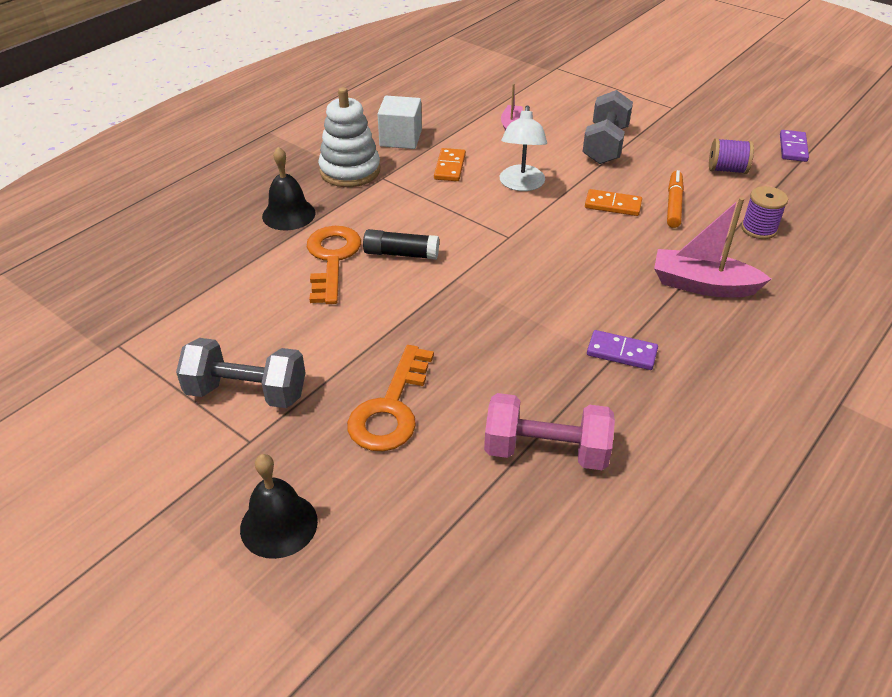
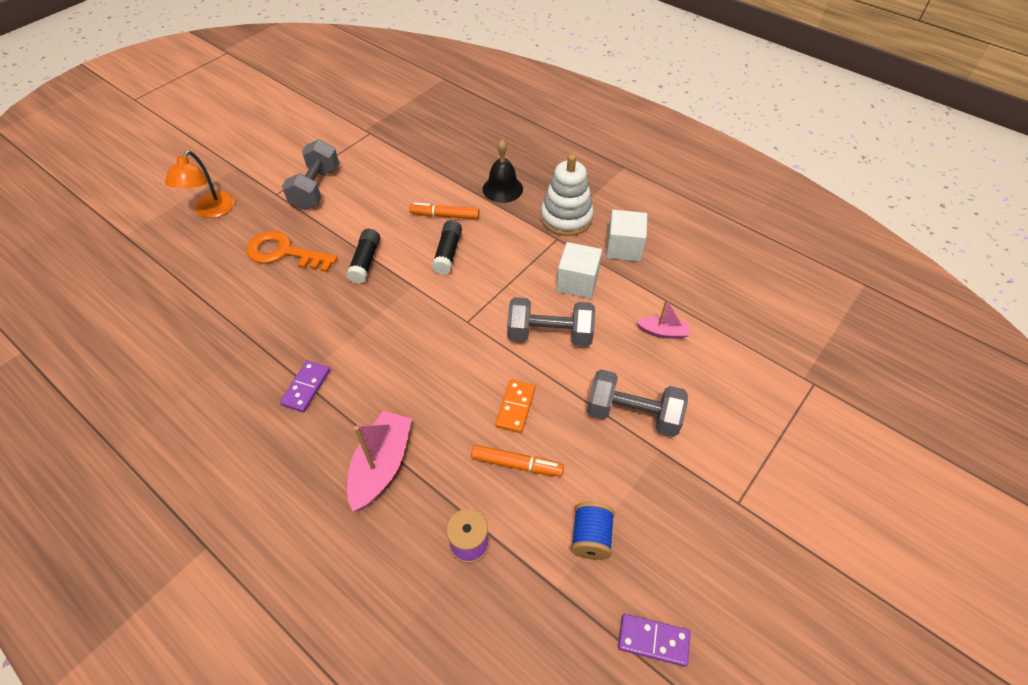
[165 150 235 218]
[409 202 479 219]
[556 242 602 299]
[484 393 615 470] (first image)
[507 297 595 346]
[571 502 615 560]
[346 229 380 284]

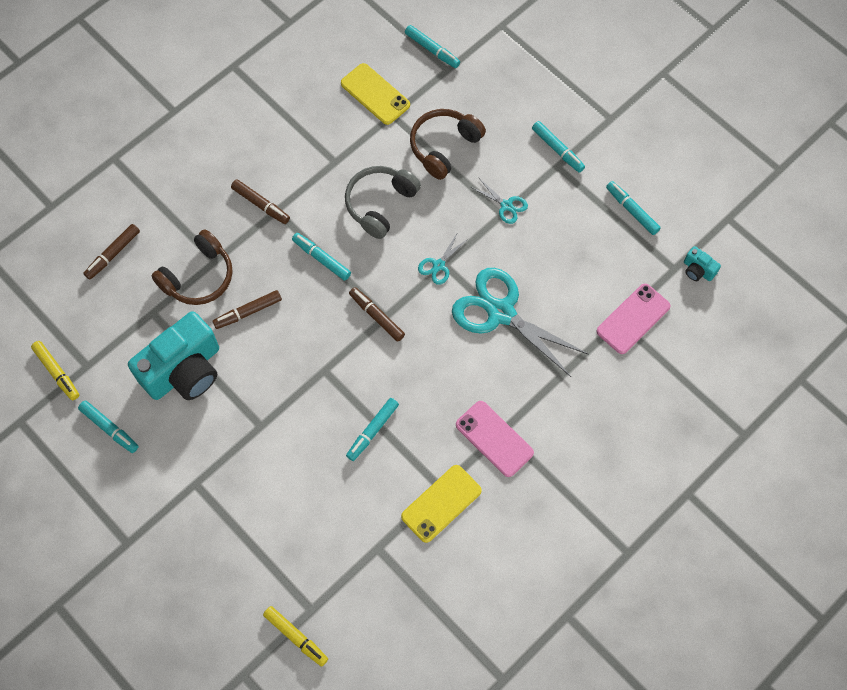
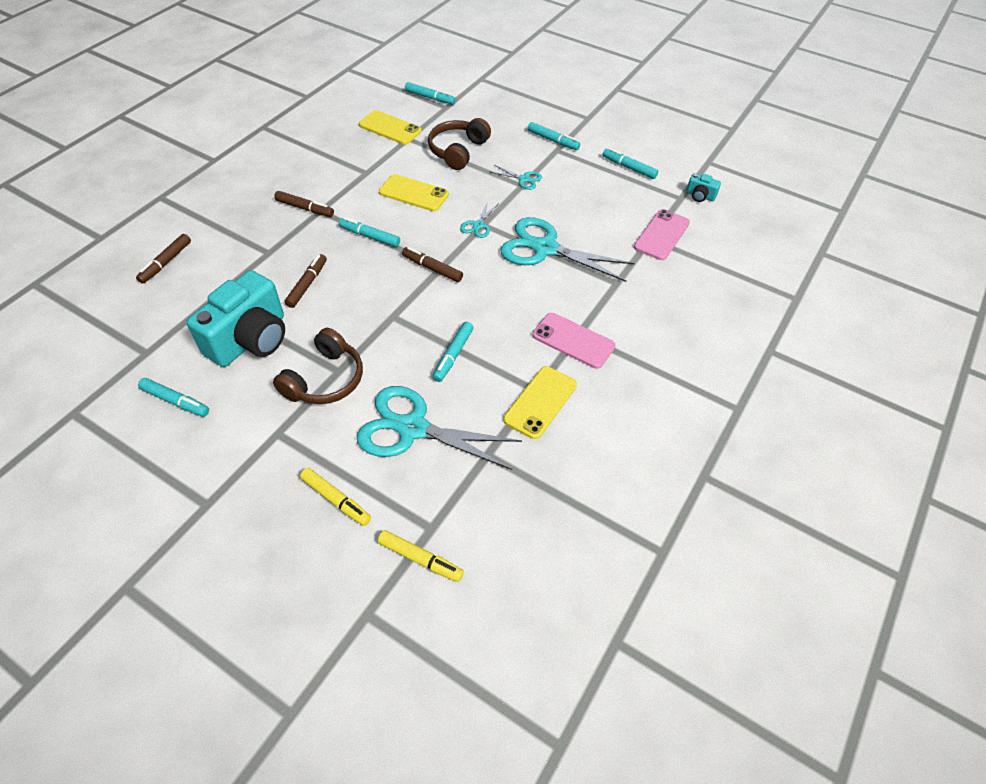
[300 468 371 526]
[273 328 363 404]
[284 254 327 308]
[379 174 449 211]
[357 386 522 470]

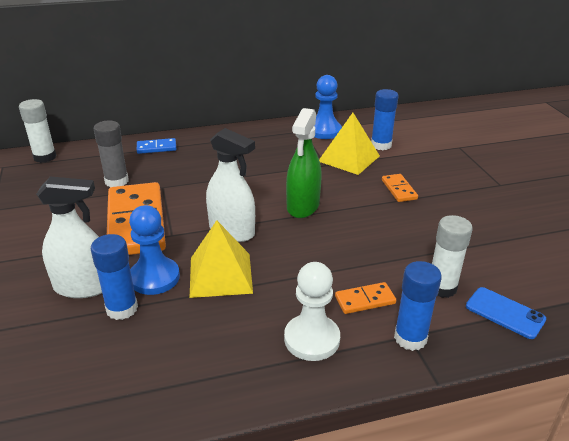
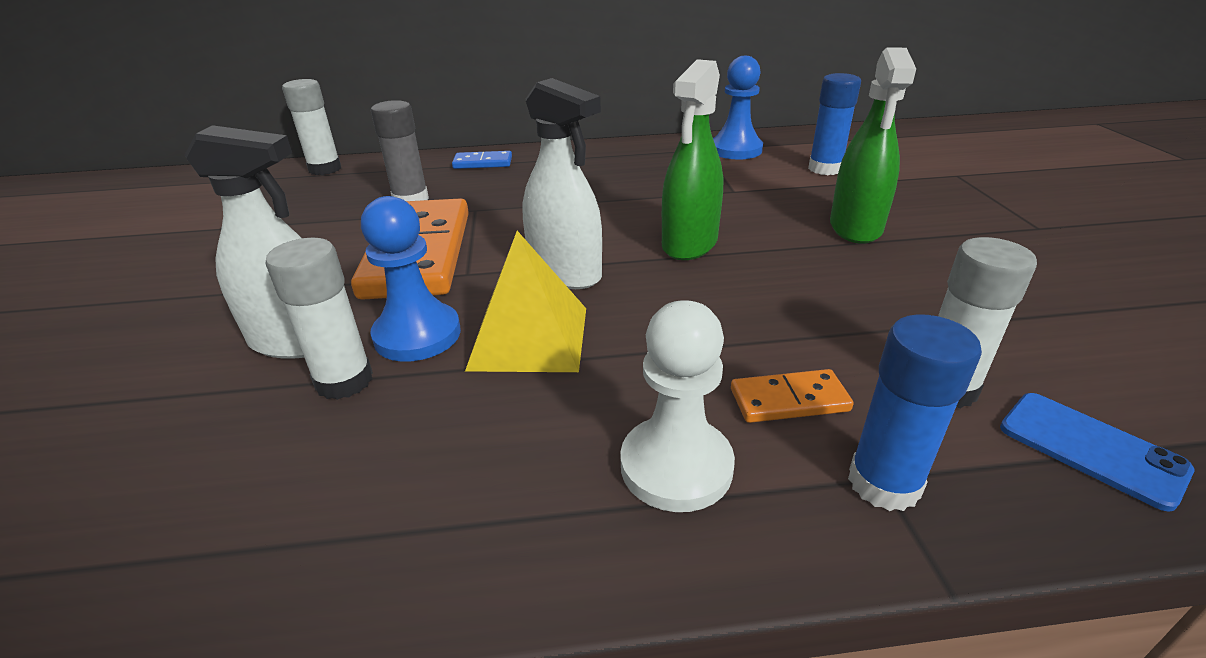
[265 238 373 400]
[319 113 380 175] (first image)
[830 47 916 244]

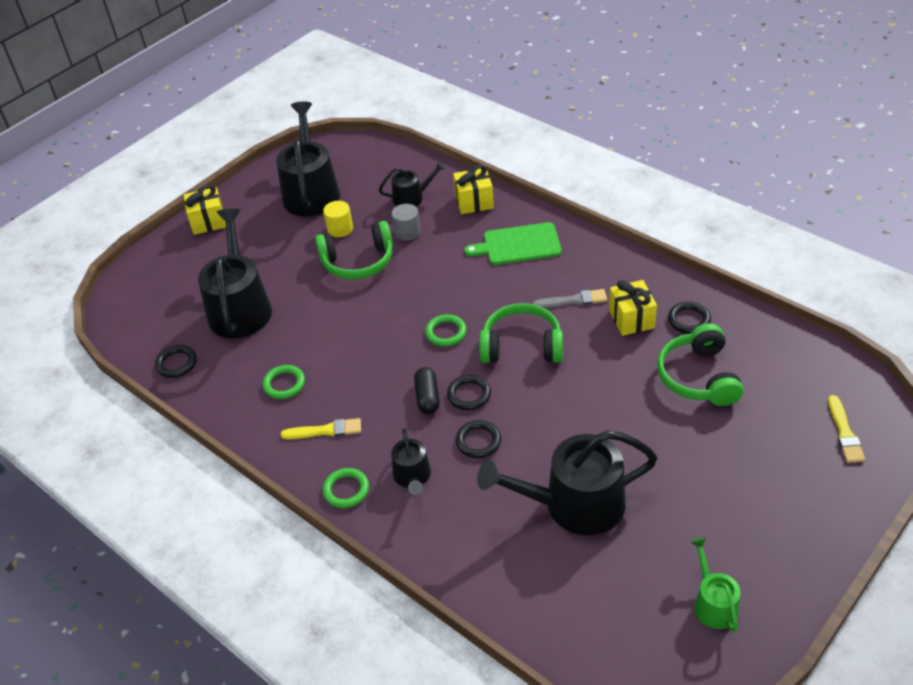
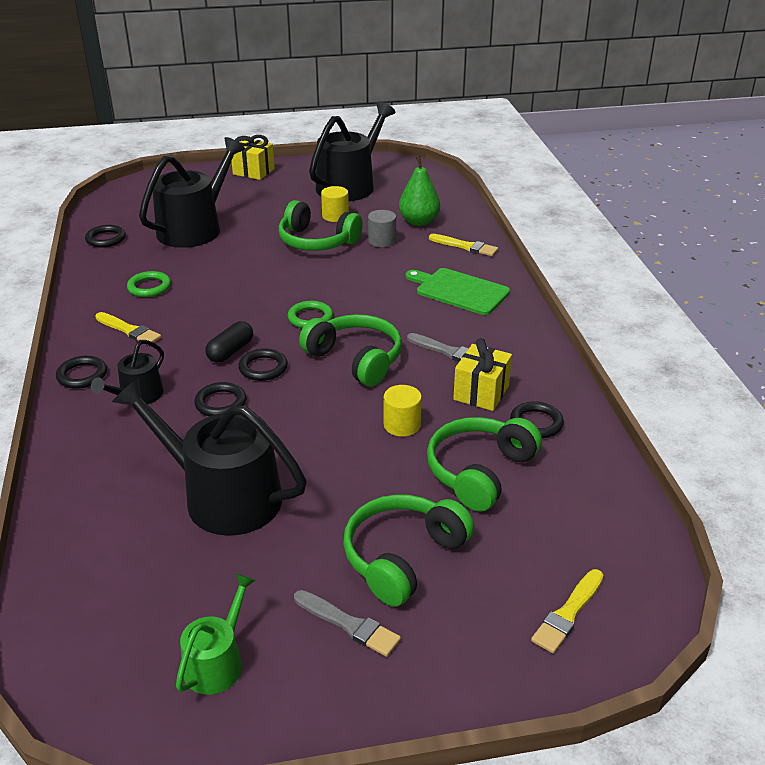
[56 356 107 389]
[399 155 440 226]
[429 234 498 256]
[294 590 401 657]
[343 494 474 606]
[383 385 422 437]

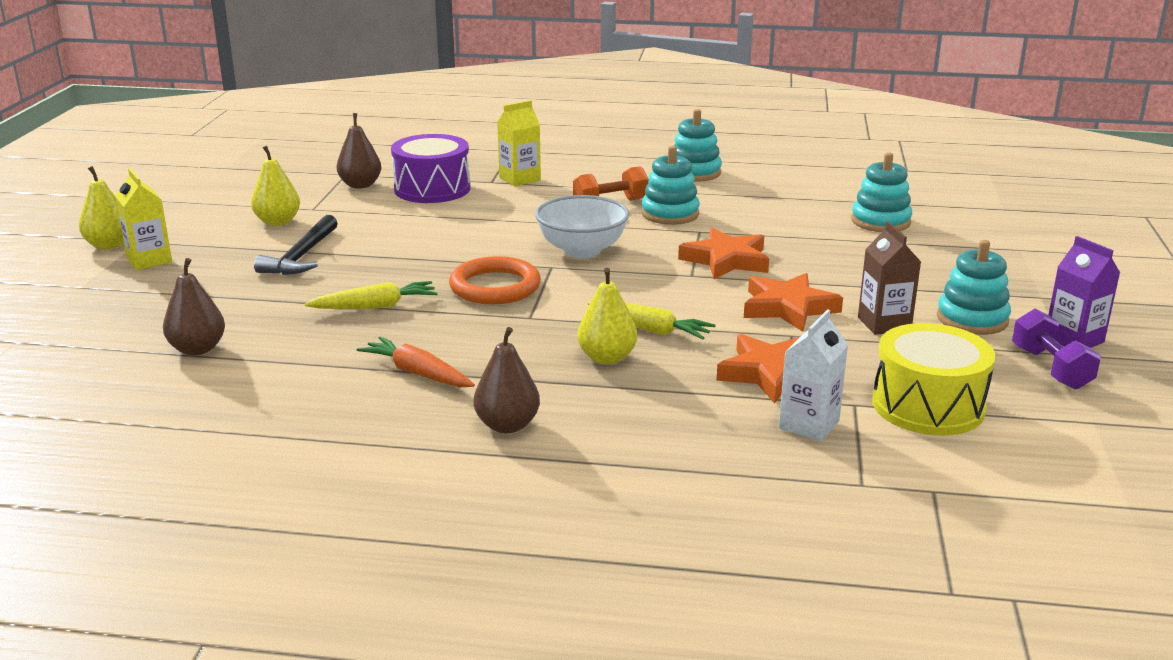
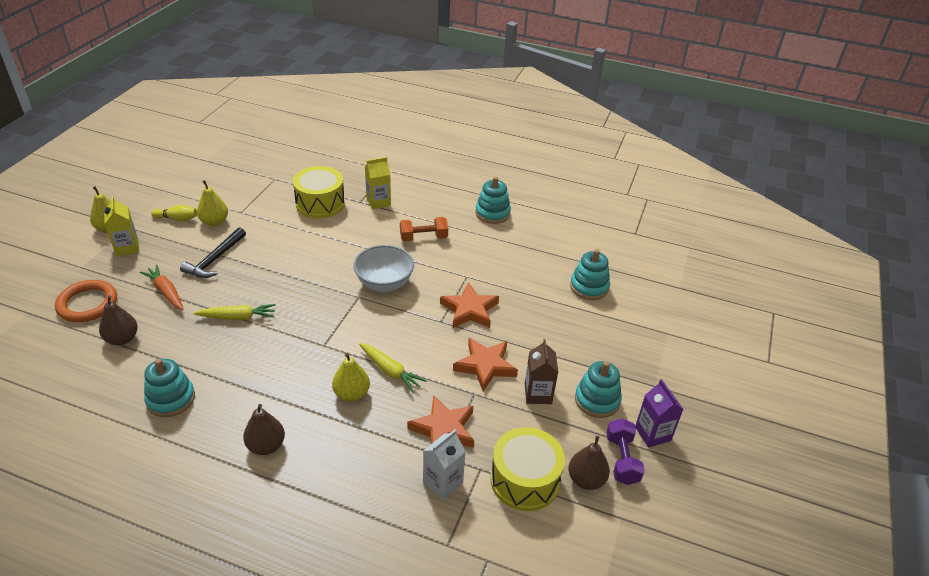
[568 436 610 490]
[140 265 184 310]
[293 166 345 219]
[55 280 117 322]
[144 359 195 417]
[151 205 197 221]

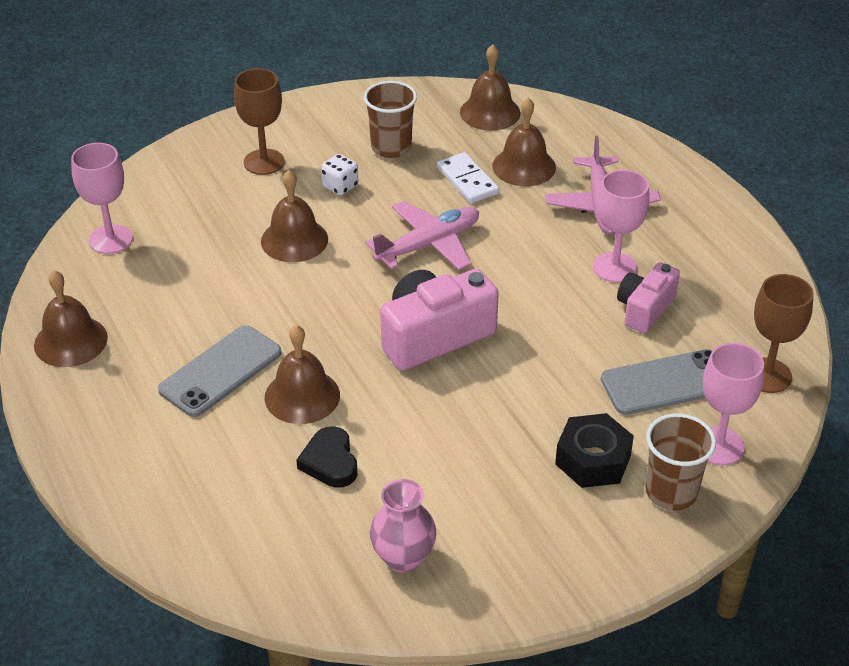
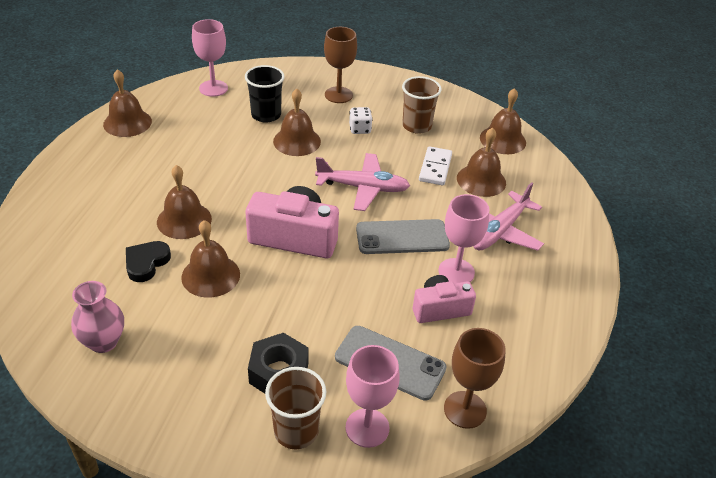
[356 219 450 254]
[181 220 240 298]
[245 65 285 123]

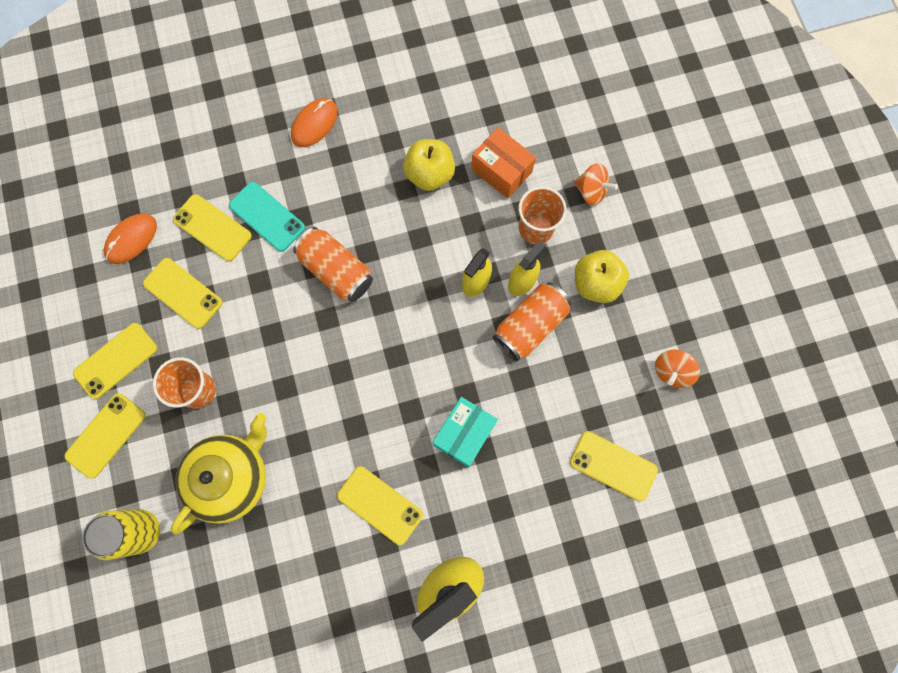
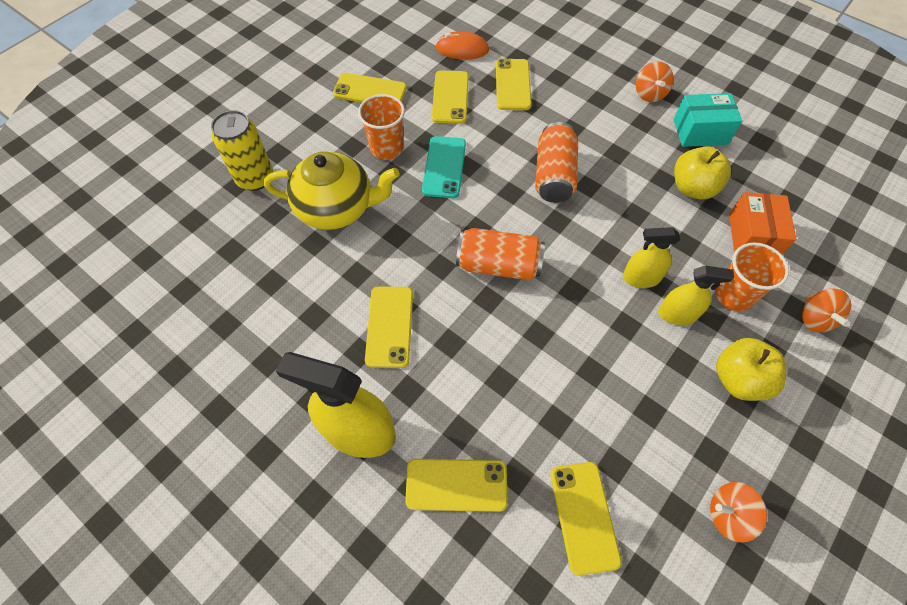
[405 459 508 512]
[422 136 466 198]
[636 61 674 102]
[674 93 742 147]
[456 228 545 281]

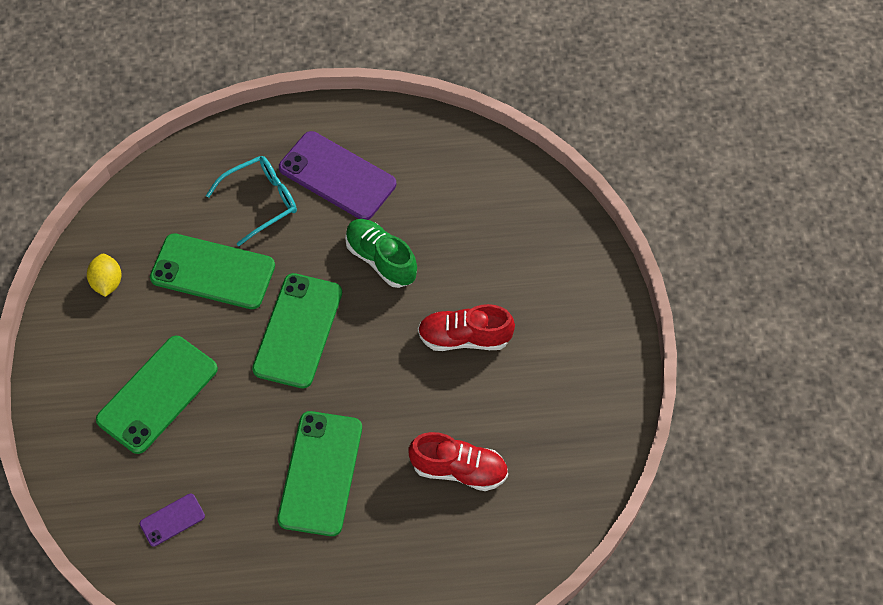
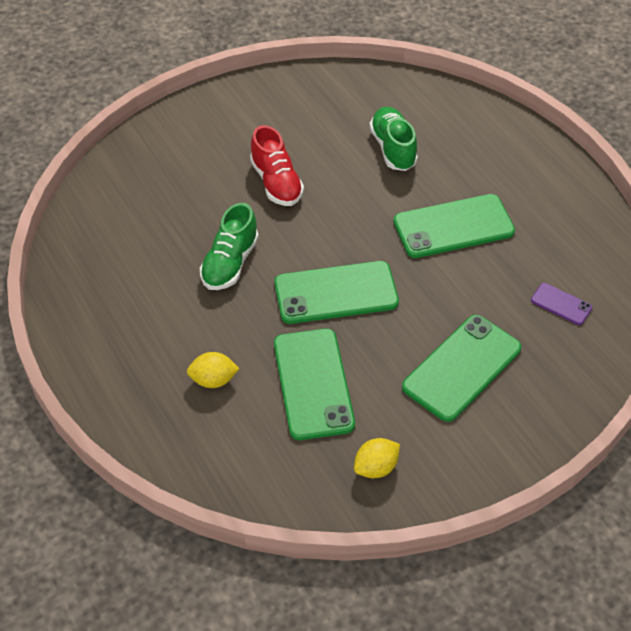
[402 315 521 422]
[187 352 240 388]
[279 131 396 220] (first image)
[369 107 418 171]

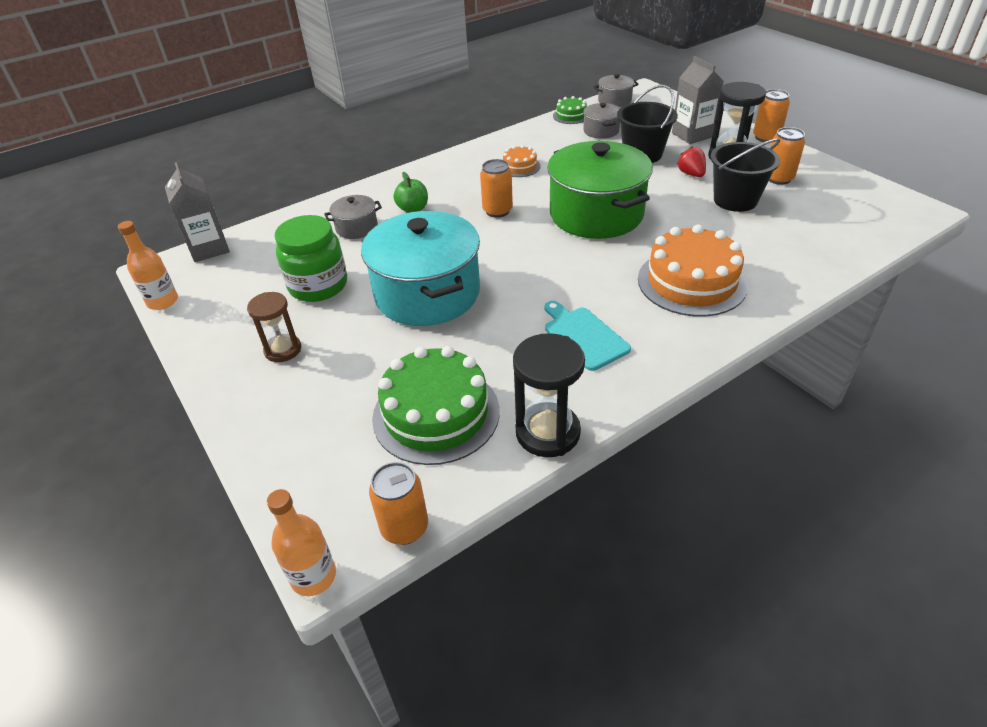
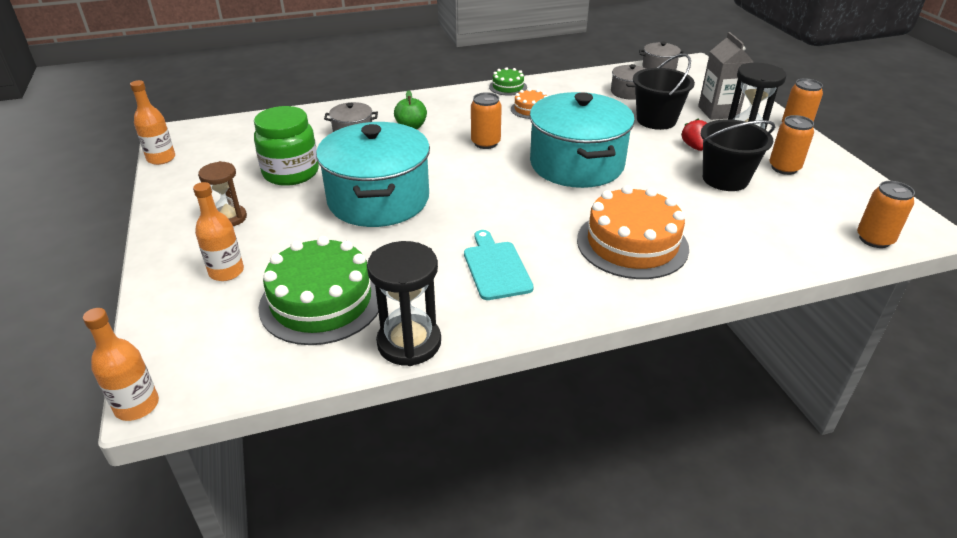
[165 162 230 262] (first image)
[857 181 915 248]
[529 92 635 188]
[489 67 527 96]
[193 182 244 281]

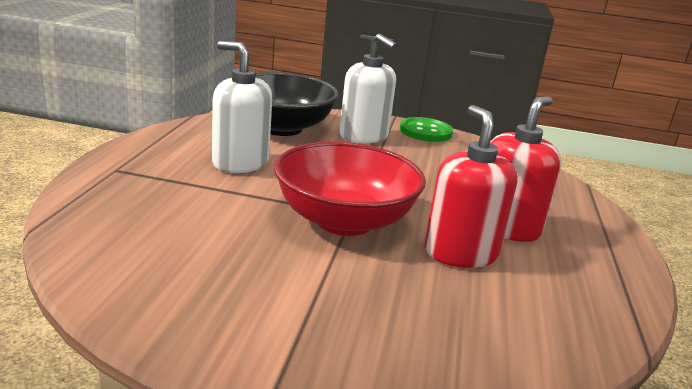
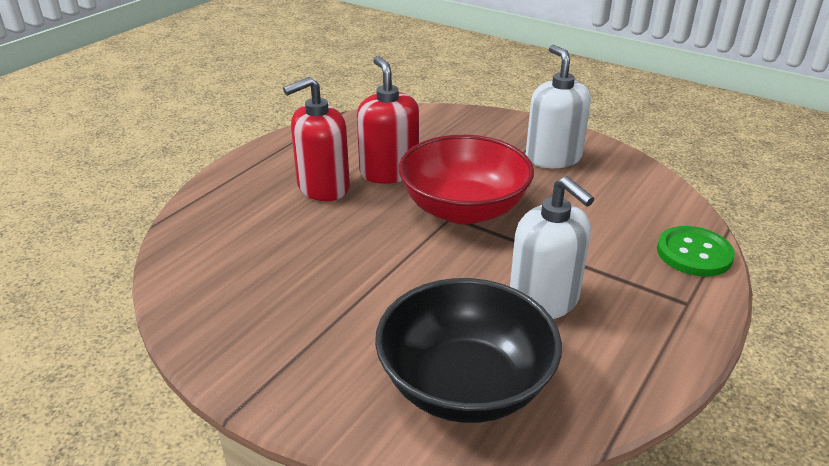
[526 45 591 168]
[657 226 735 277]
[357 56 419 184]

